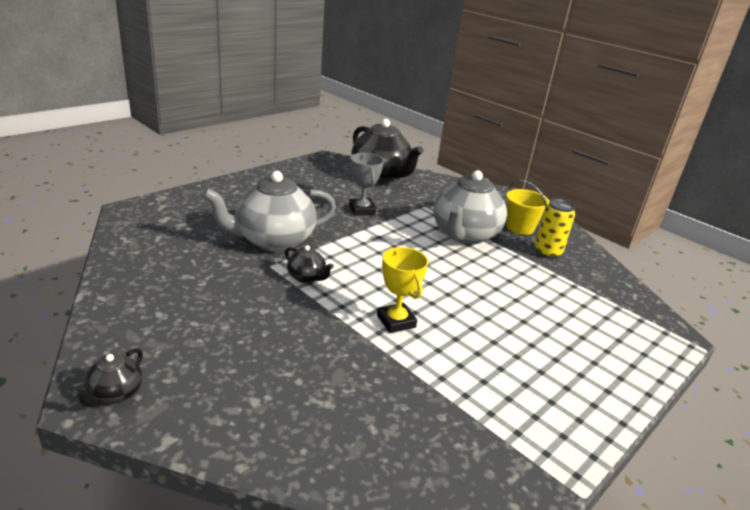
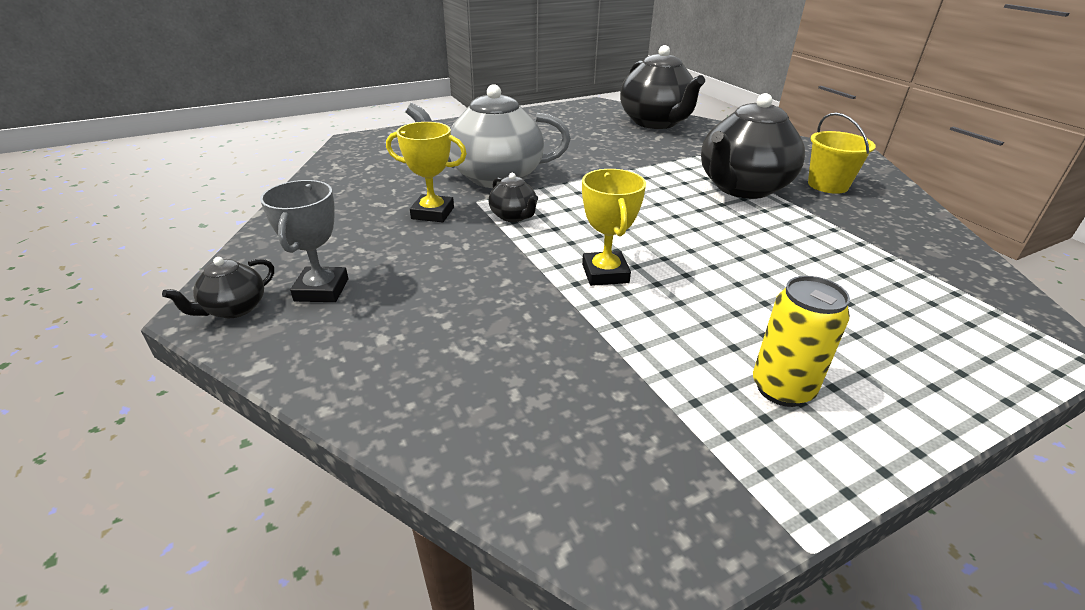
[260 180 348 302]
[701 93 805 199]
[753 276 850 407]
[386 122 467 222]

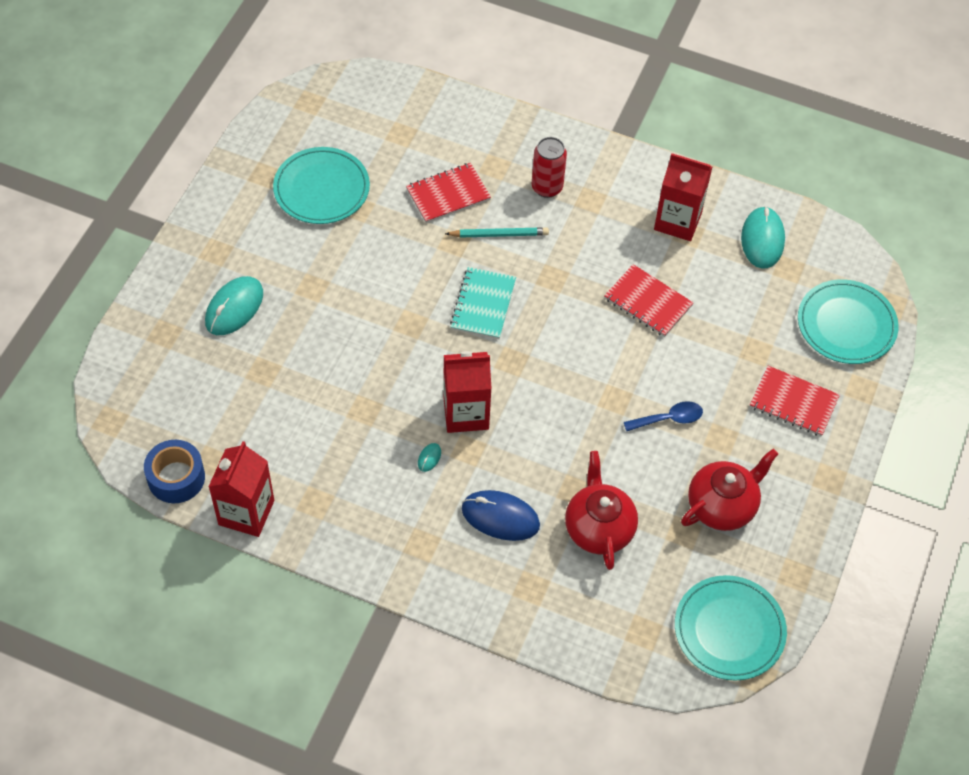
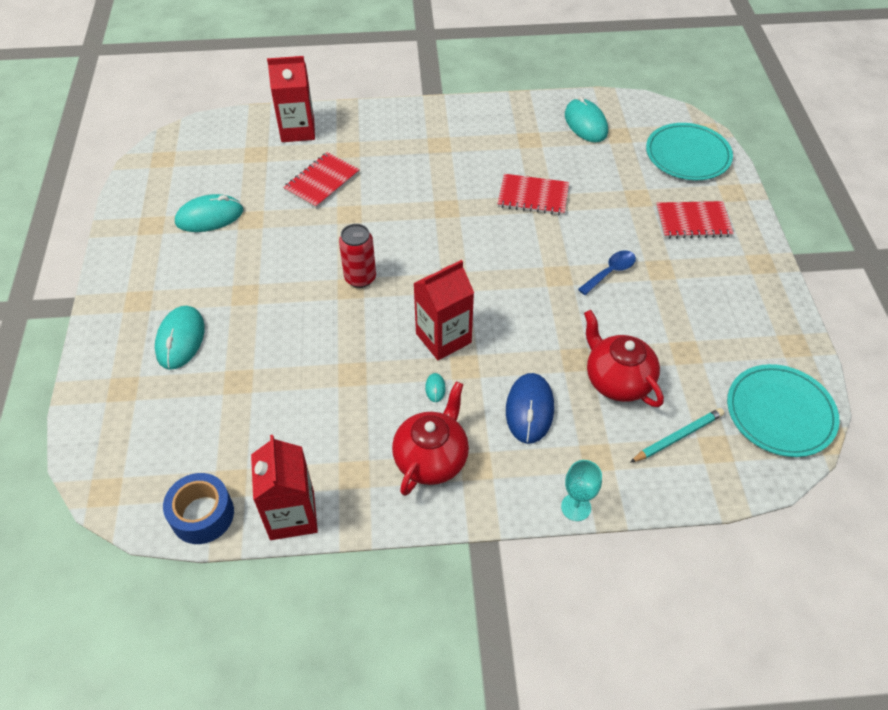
[175 194 243 232]
[630 408 724 463]
[450 267 516 339] (first image)
[506 373 554 444]
[339 224 376 288]
[267 56 315 142]
[392 382 469 496]
[561 460 602 521]

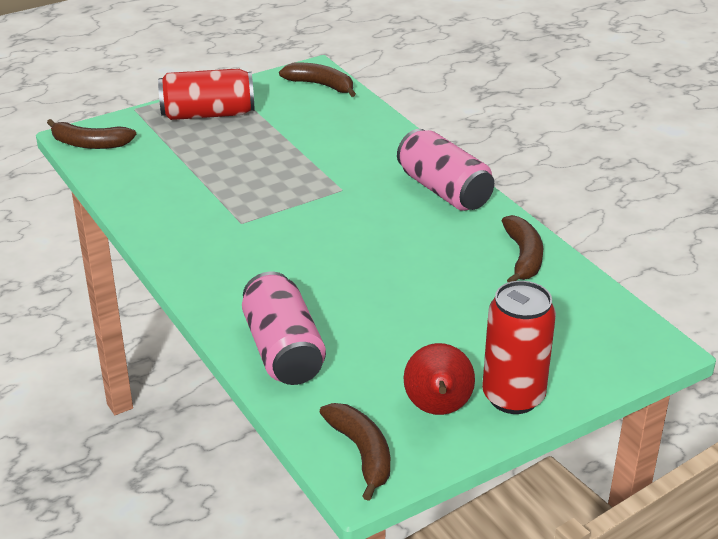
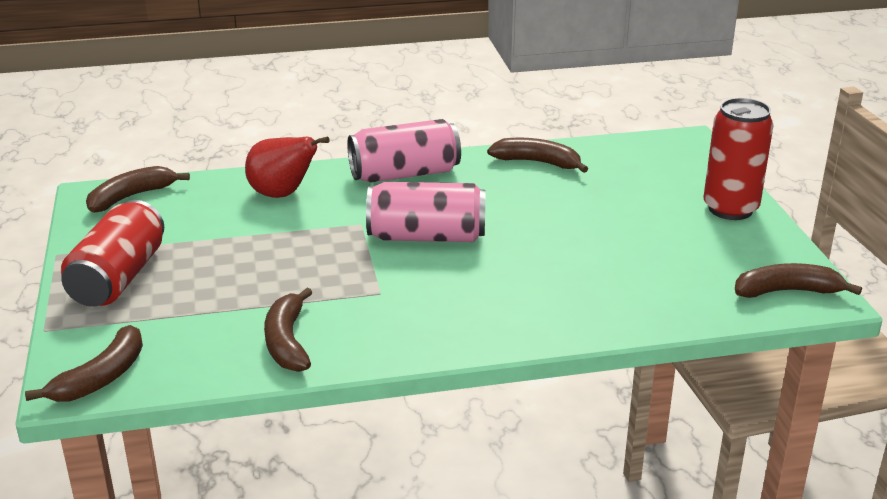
[366 182 486 242]
[245 137 329 198]
[264 288 312 372]

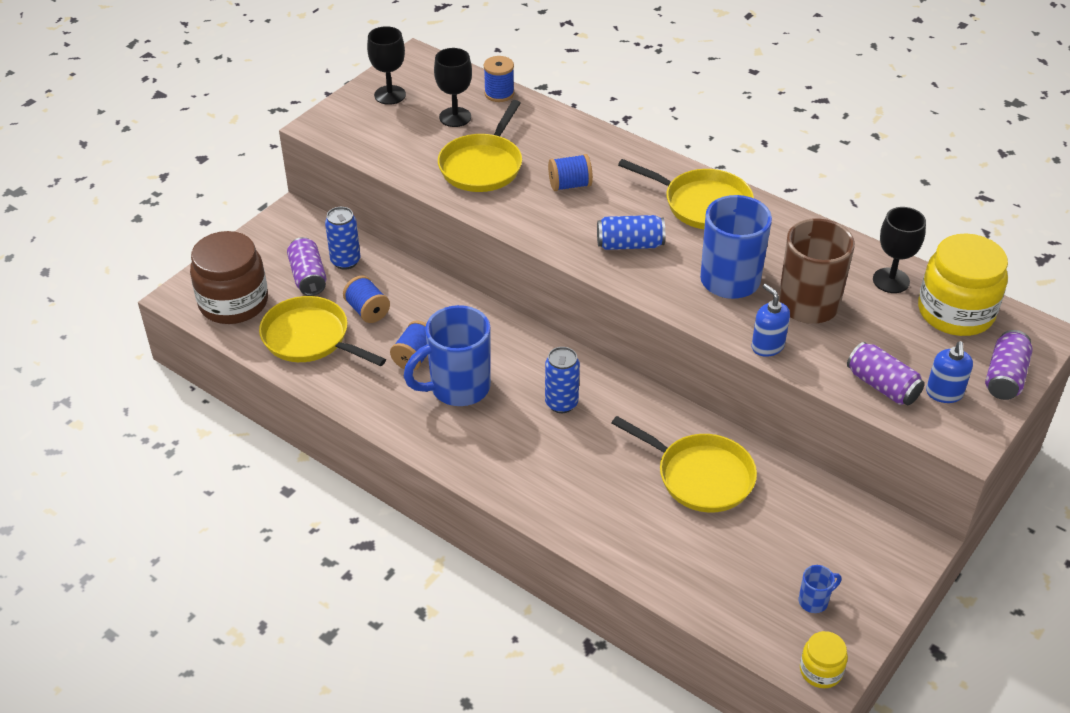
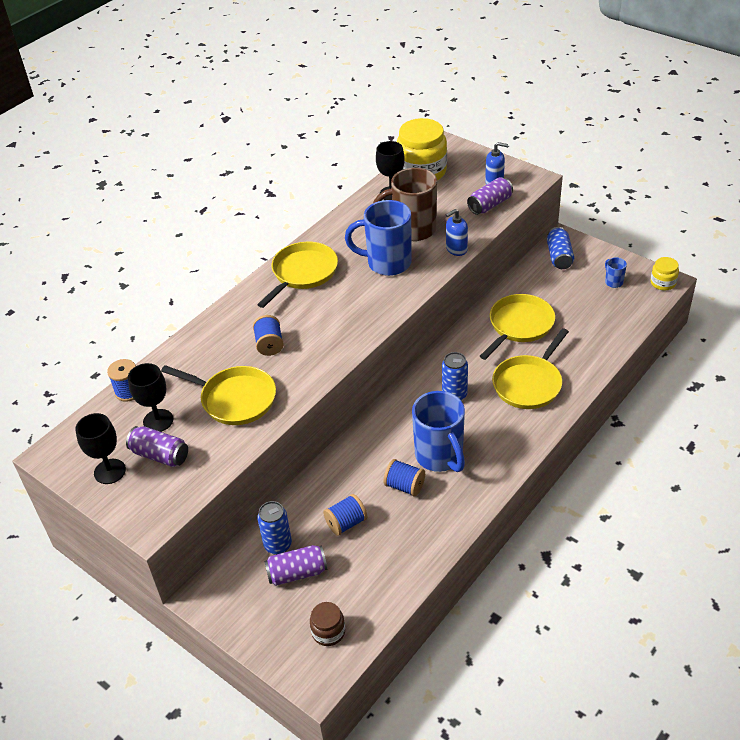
[310 602 345 646]
[492 328 569 409]
[547 227 574 269]
[126 426 188 467]

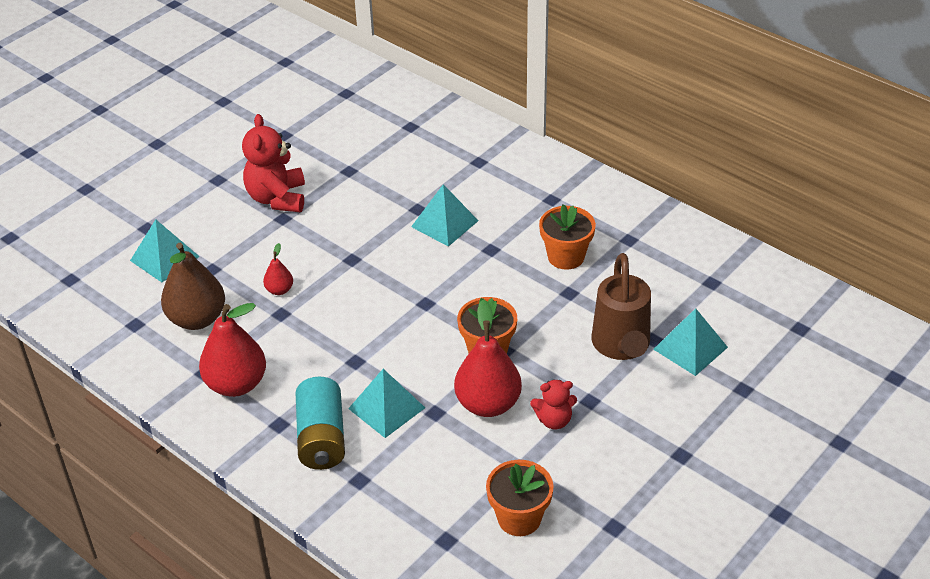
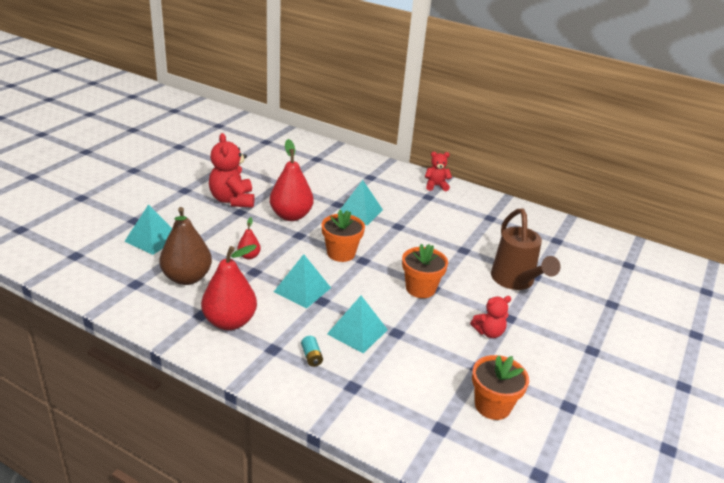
[301 336 323 367]
[270 139 313 221]
[322 210 365 262]
[274 254 331 309]
[425 152 452 191]

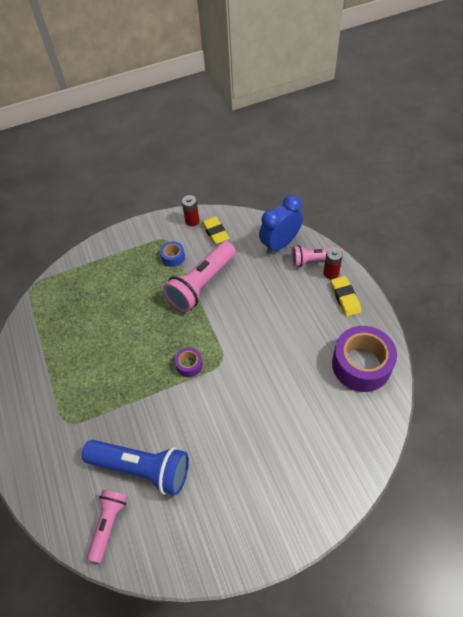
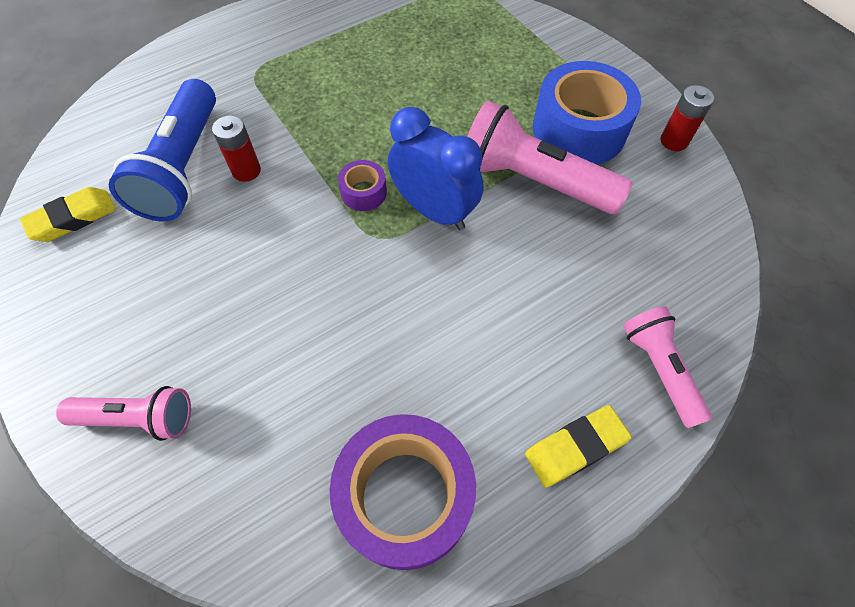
[56 386 191 441]
[533 61 641 164]
[20 187 116 242]
[388 107 483 230]
[212 115 261 182]

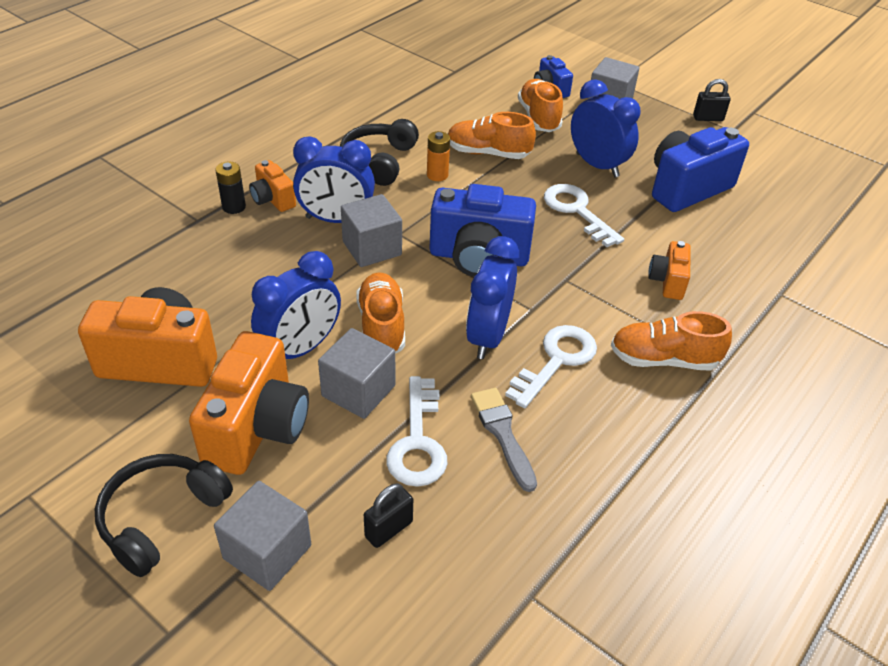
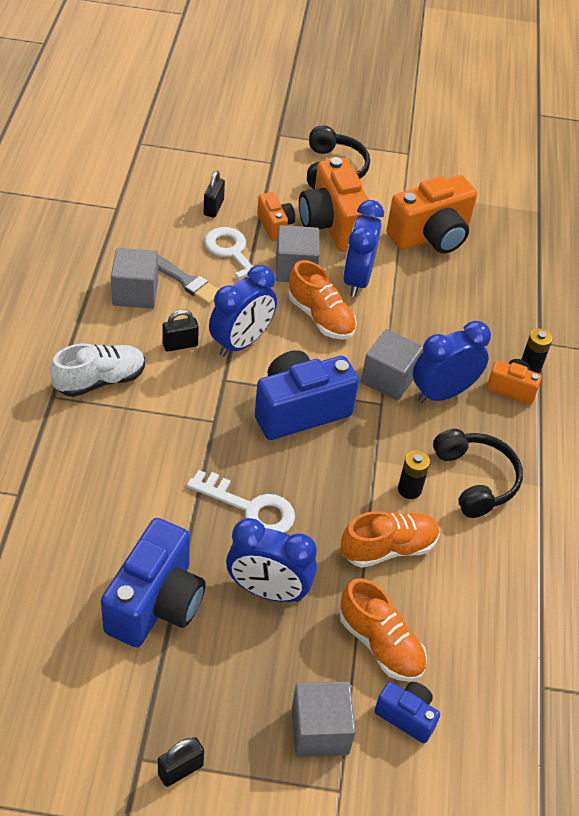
[111 248 158 309]
[398 450 430 499]
[209 265 277 357]
[162 309 199 352]
[50 343 145 397]
[257 192 295 241]

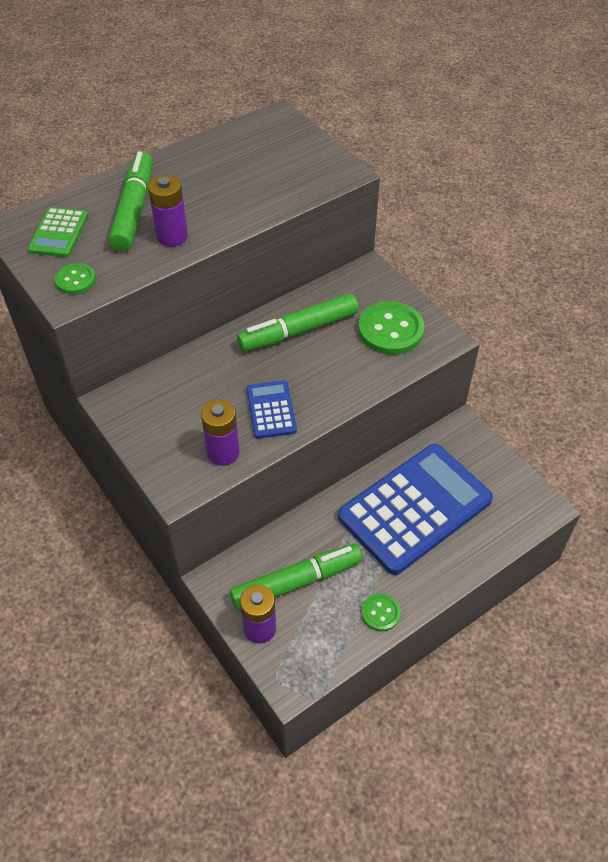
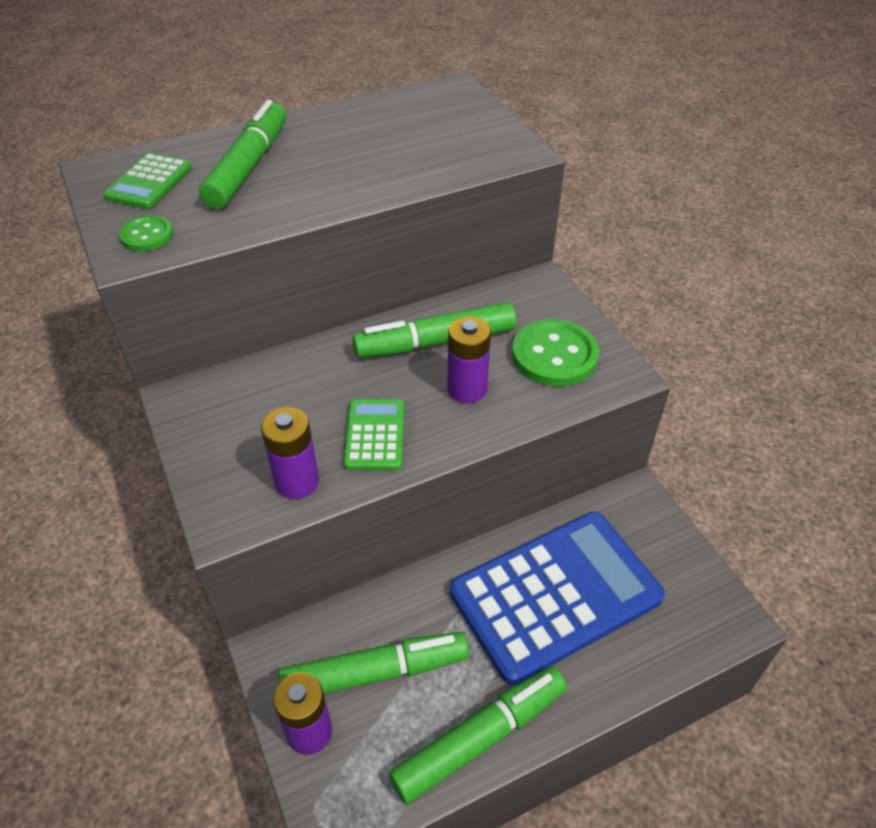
[447 316 491 403]
[344 399 405 470]
[389 667 567 804]

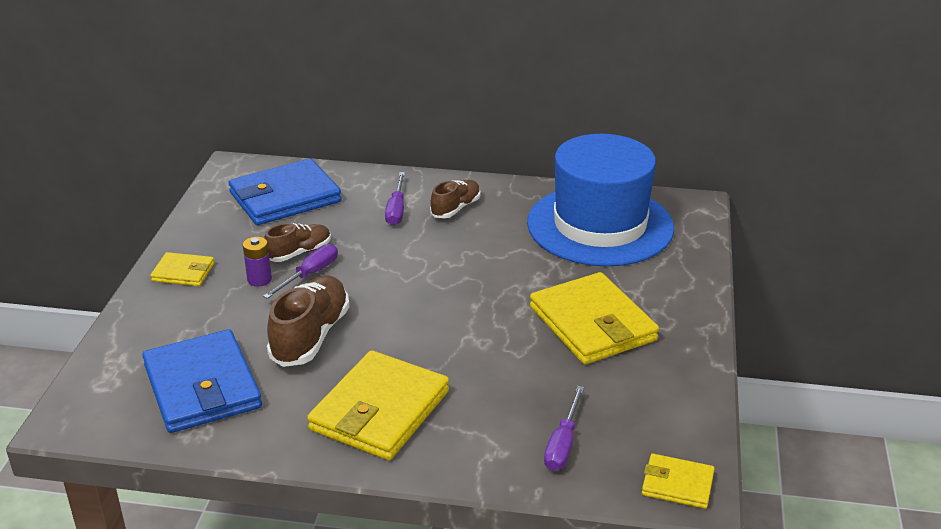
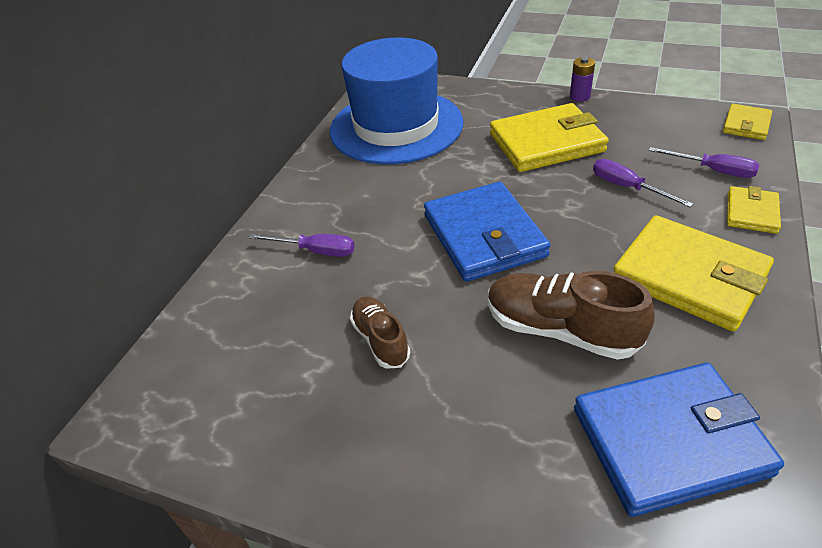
[727 186 781 234]
[424 182 550 282]
[570 57 595 102]
[593 159 693 207]
[430 180 481 218] (first image)

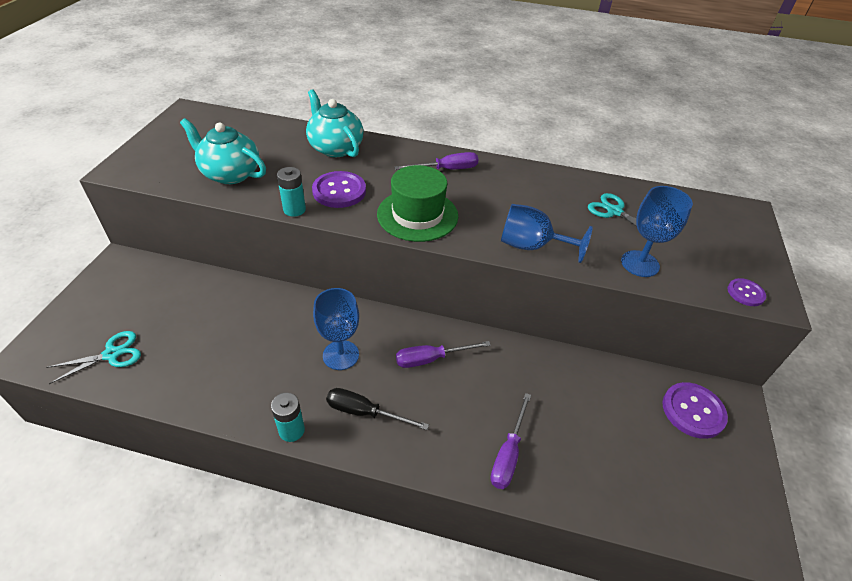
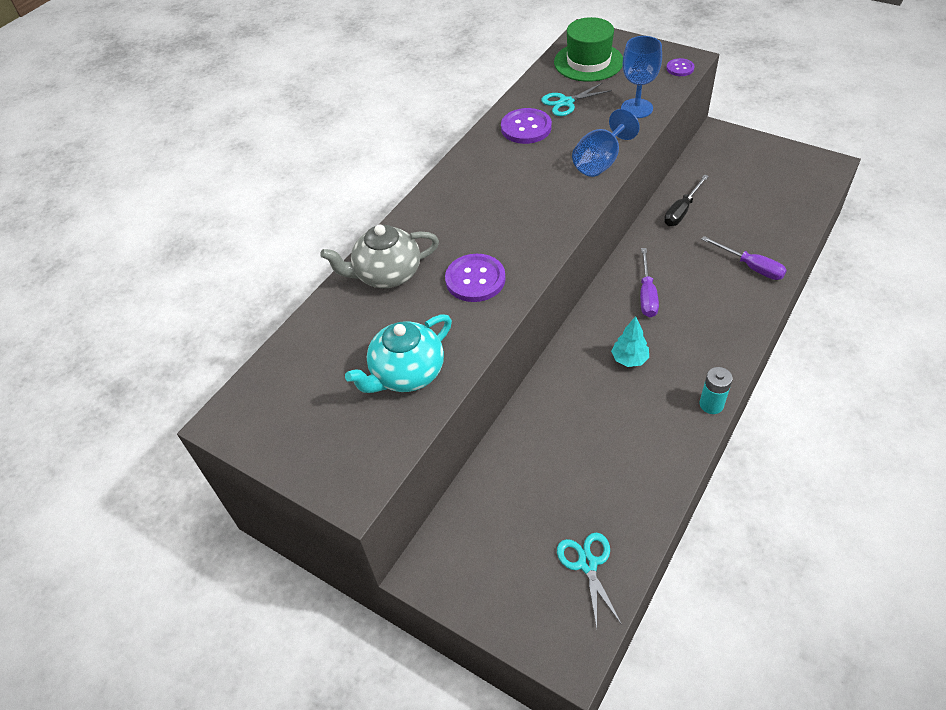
[277 167 306 217] (first image)
[320 224 439 288]
[611 316 649 367]
[664 174 709 226]
[554 17 623 82]
[394 152 479 170] (first image)
[501 108 552 144]

